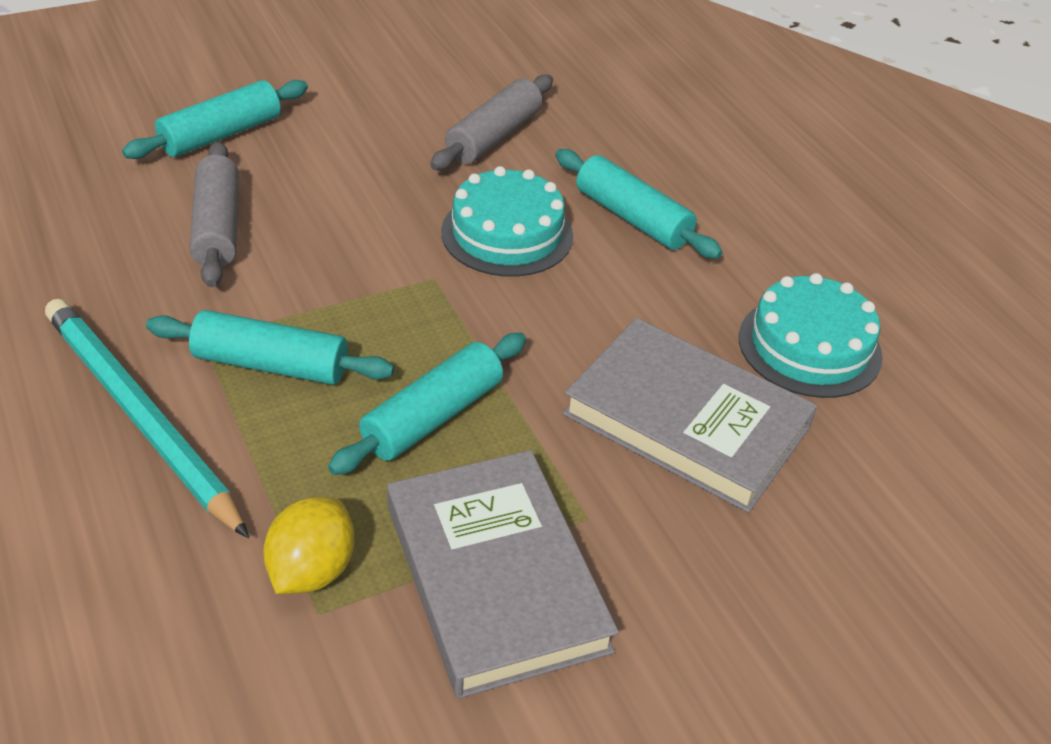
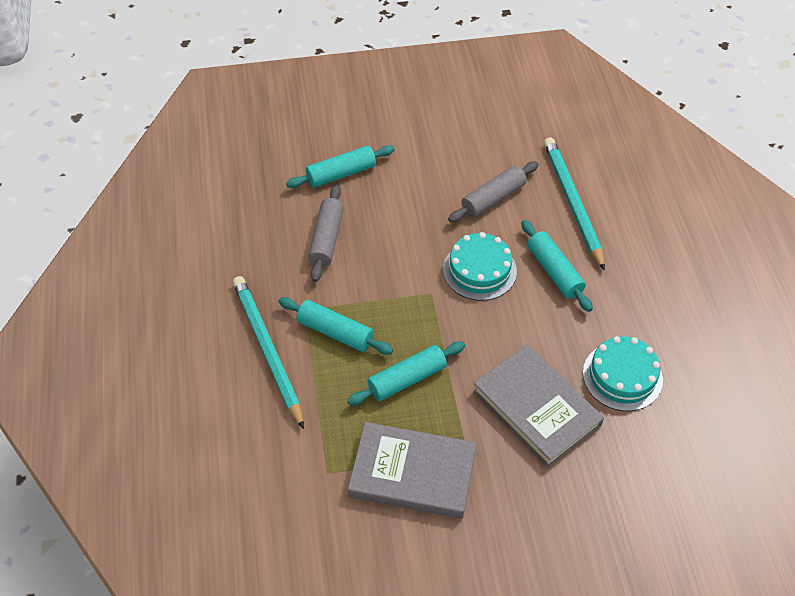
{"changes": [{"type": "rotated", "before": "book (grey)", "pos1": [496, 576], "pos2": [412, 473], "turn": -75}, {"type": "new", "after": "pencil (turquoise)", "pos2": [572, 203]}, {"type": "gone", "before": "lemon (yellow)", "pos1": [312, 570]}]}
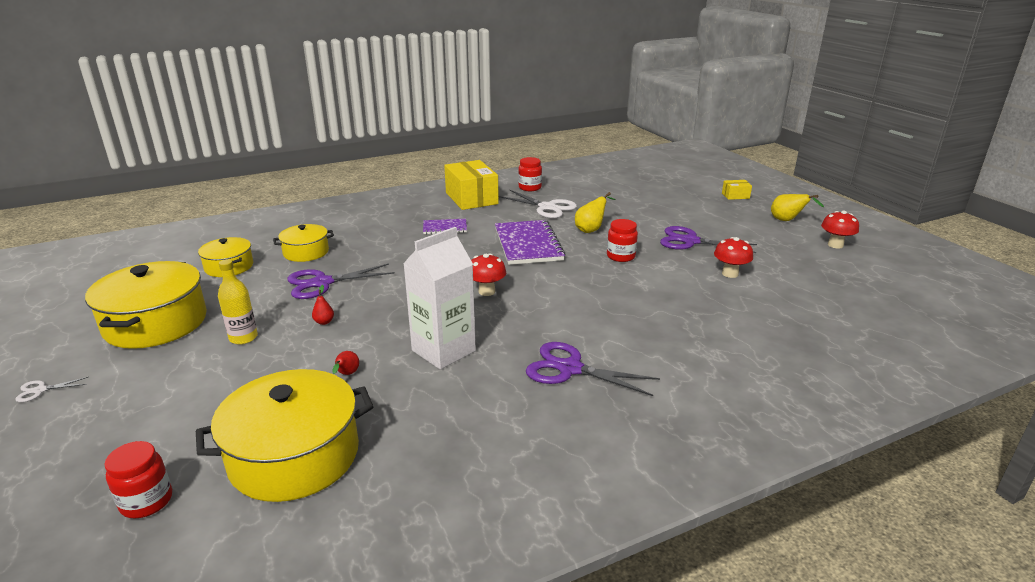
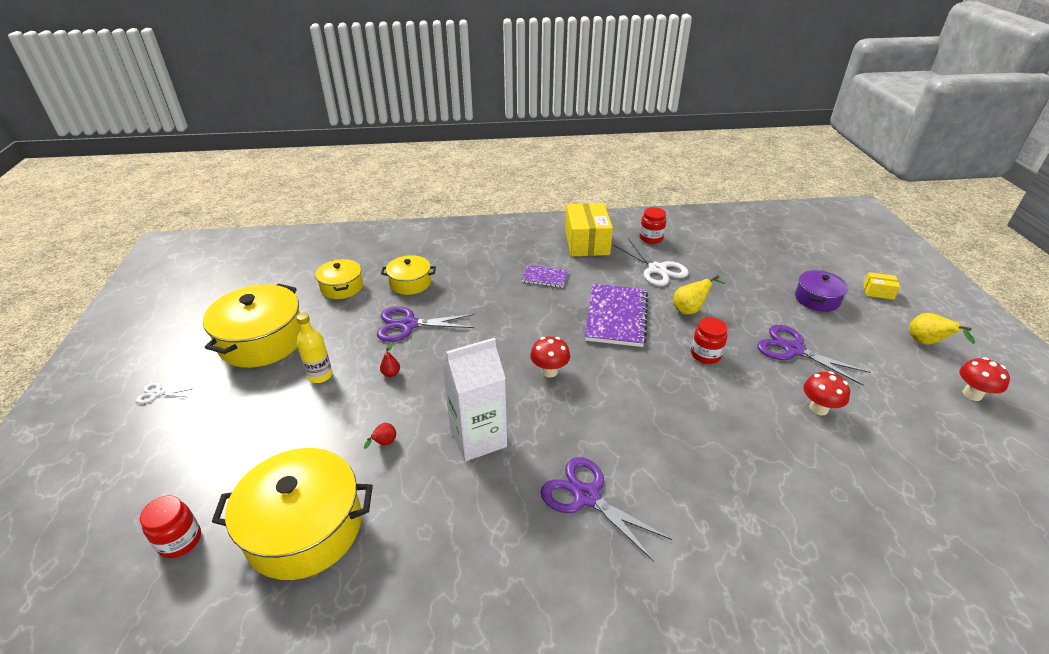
{"changes": [{"type": "new", "after": "pot (purple)", "pos2": [817, 299]}]}
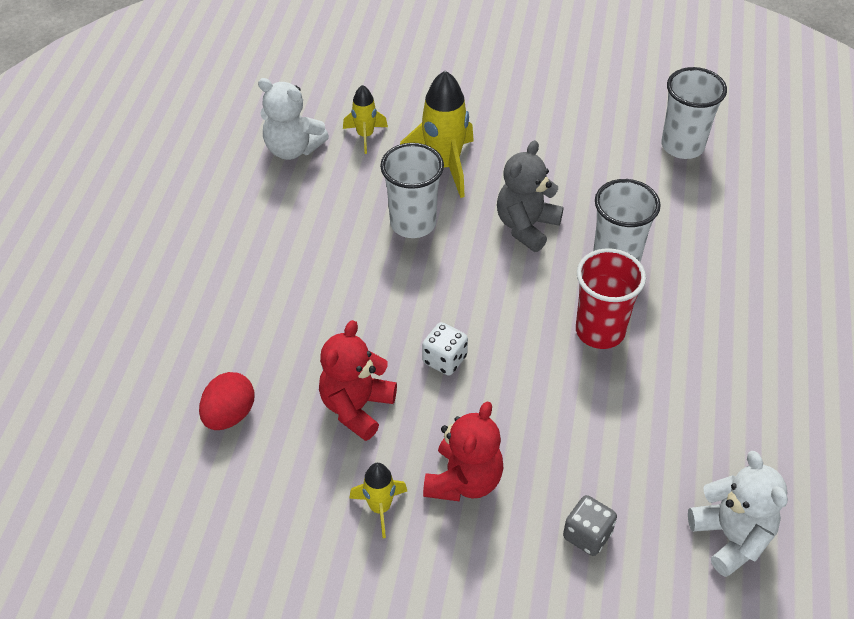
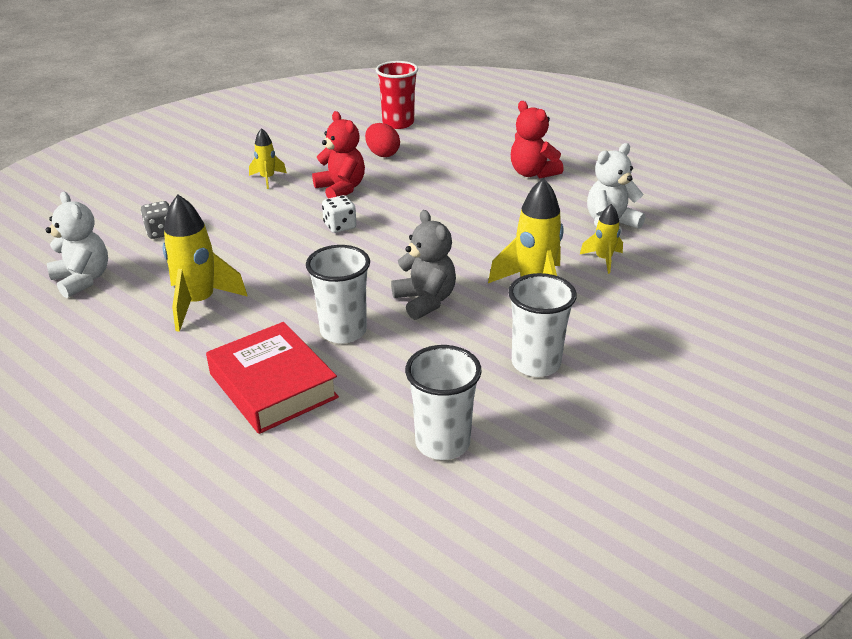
{"changes": [{"type": "rotated", "before": "teddy bear (white)", "pos1": [731, 537], "pos2": [83, 280], "turn": -135}, {"type": "new", "after": "rocket (yellow)", "pos2": [199, 303]}, {"type": "new", "after": "book (red)", "pos2": [273, 386]}, {"type": "shifted", "before": "cup (red)", "pos1": [600, 331], "pos2": [398, 123]}, {"type": "shifted", "before": "cup (white)", "pos1": [413, 223], "pos2": [536, 363]}, {"type": "shifted", "before": "teddy bear (red)", "pos1": [464, 480], "pos2": [532, 173]}]}
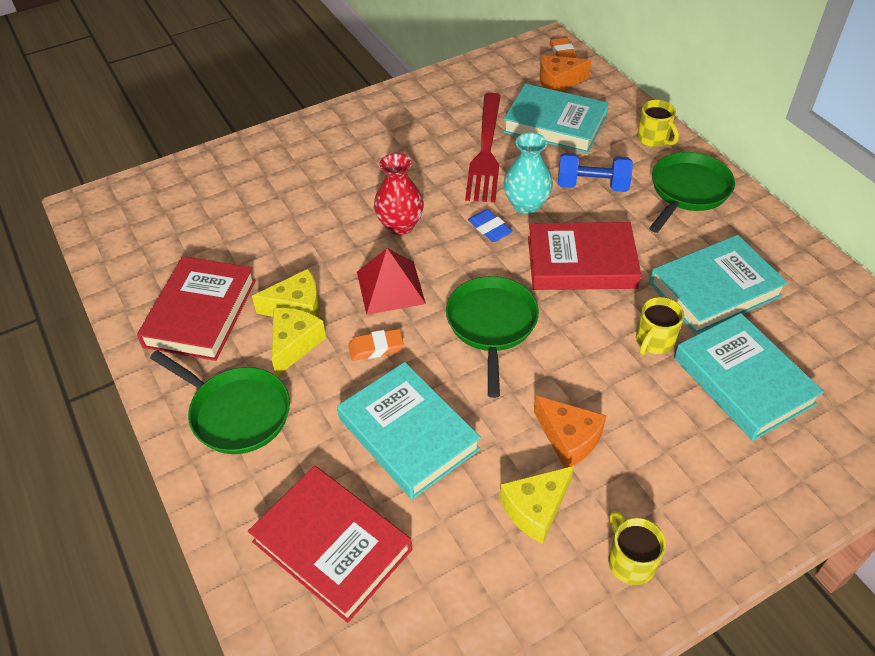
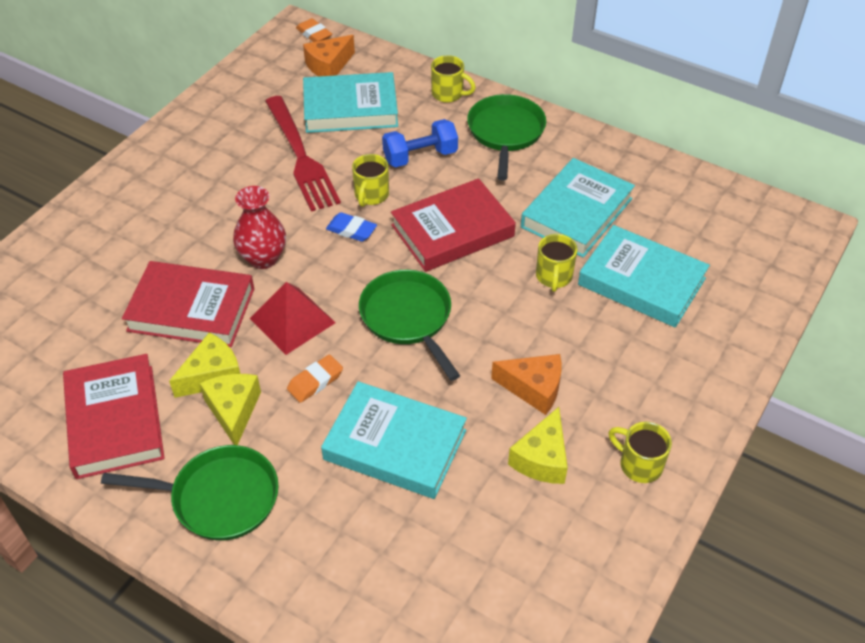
{"changes": [{"type": "shifted", "before": "book (red)", "pos1": [332, 546], "pos2": [191, 309]}, {"type": "swapped", "before": "vase (turquoise)", "after": "mug (yellow)", "pos1": [526, 205], "pos2": [371, 195]}]}
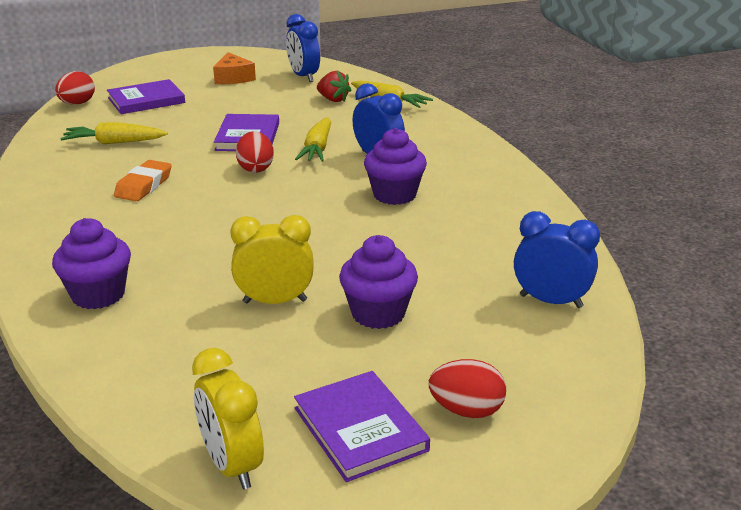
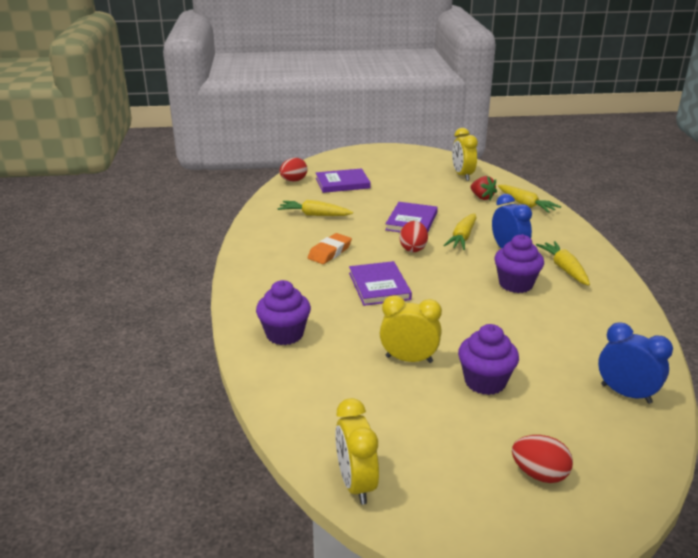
{"changes": [{"type": "shifted", "before": "book (purple)", "pos1": [360, 429], "pos2": [379, 286]}, {"type": "repainted", "before": "clock (blue)", "after": "clock (yellow)", "pos1": [303, 77], "pos2": [462, 175]}, {"type": "new", "after": "carrot (yellow)", "pos2": [564, 269]}, {"type": "gone", "before": "cheese (orange)", "pos1": [233, 78]}]}
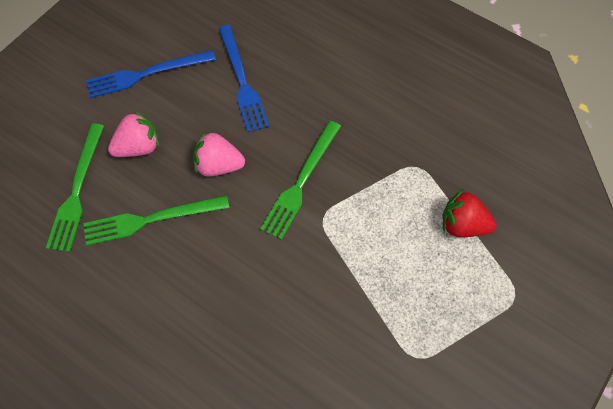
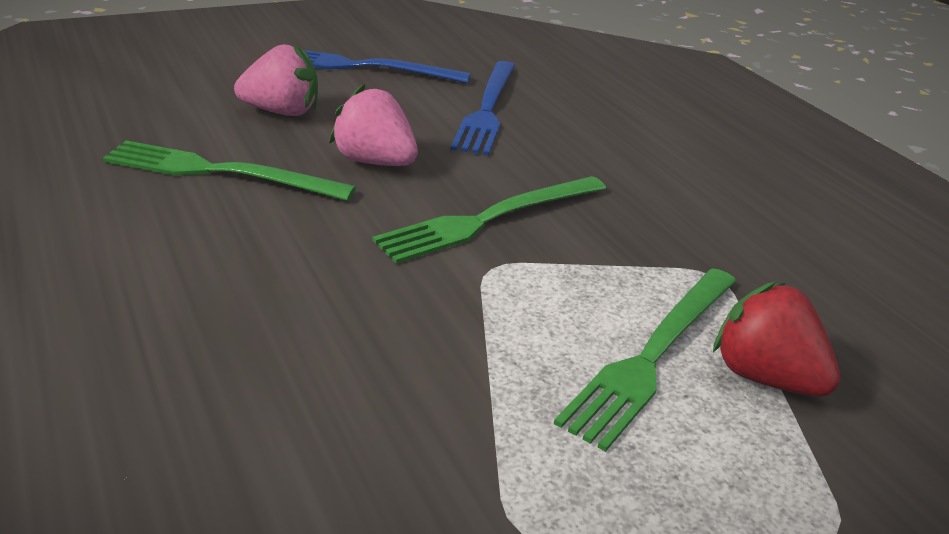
{"changes": [{"type": "shifted", "before": "fork (green)", "pos1": [77, 191], "pos2": [653, 355]}]}
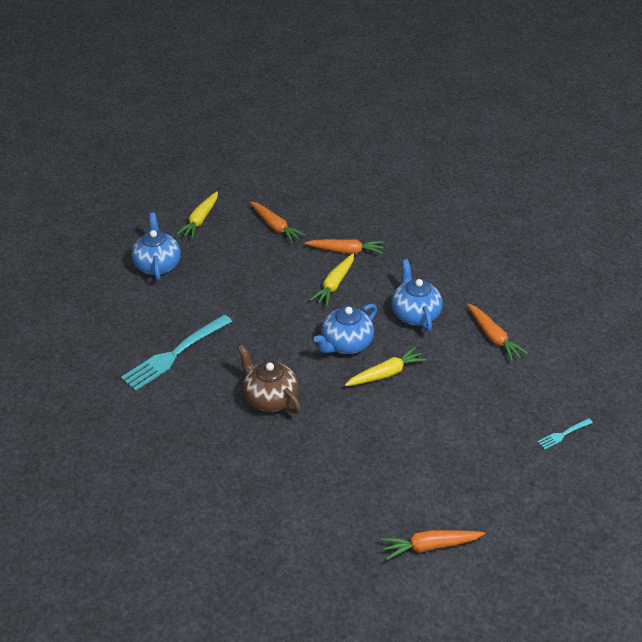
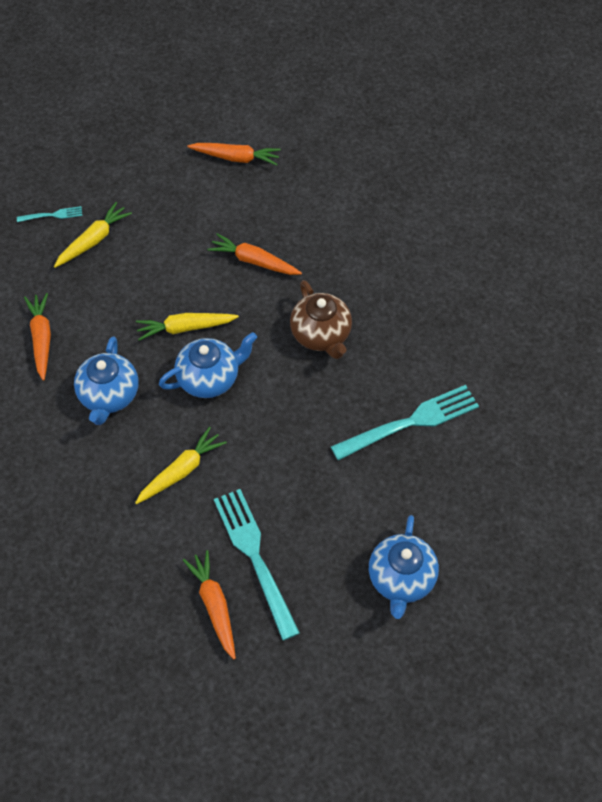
{"changes": [{"type": "shifted", "before": "carrot (yellow)", "pos1": [200, 220], "pos2": [93, 240]}, {"type": "shifted", "before": "carrot (orange)", "pos1": [346, 251], "pos2": [254, 261]}, {"type": "new", "after": "fork (turquoise)", "pos2": [254, 556]}]}
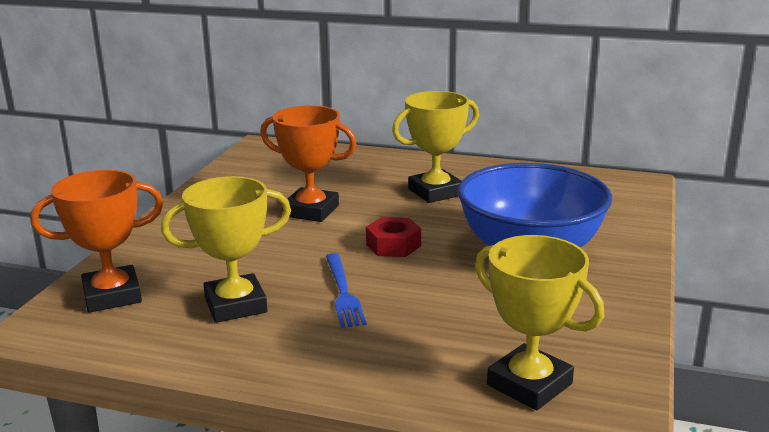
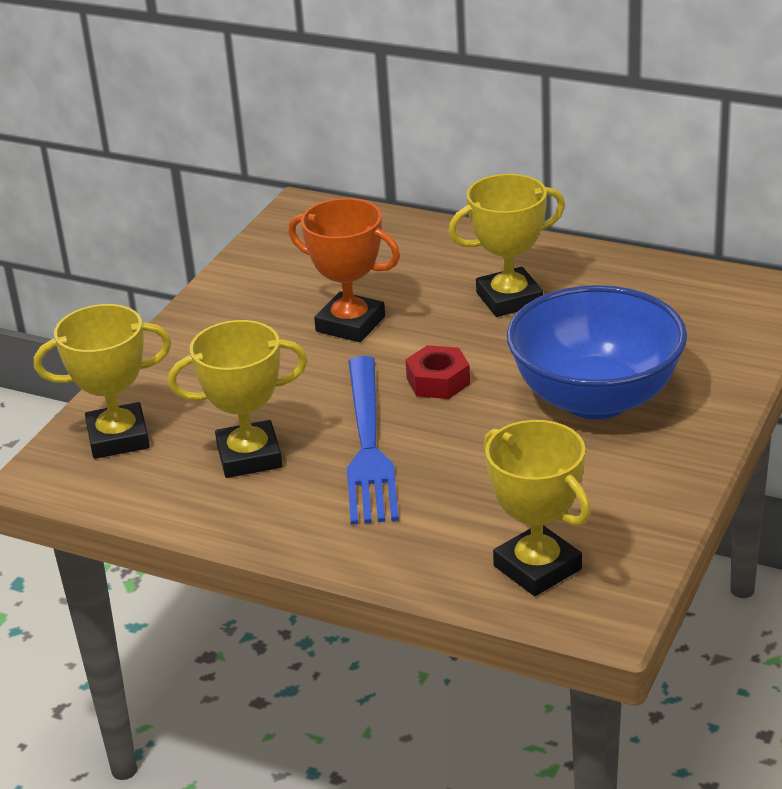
{"changes": [{"type": "repainted", "before": "trophy (orange)", "after": "trophy (yellow)", "pos1": [112, 295], "pos2": [118, 438]}, {"type": "scaled", "before": "fork (blue)", "pos1": [343, 292], "pos2": [368, 445], "scale": 1.7}]}
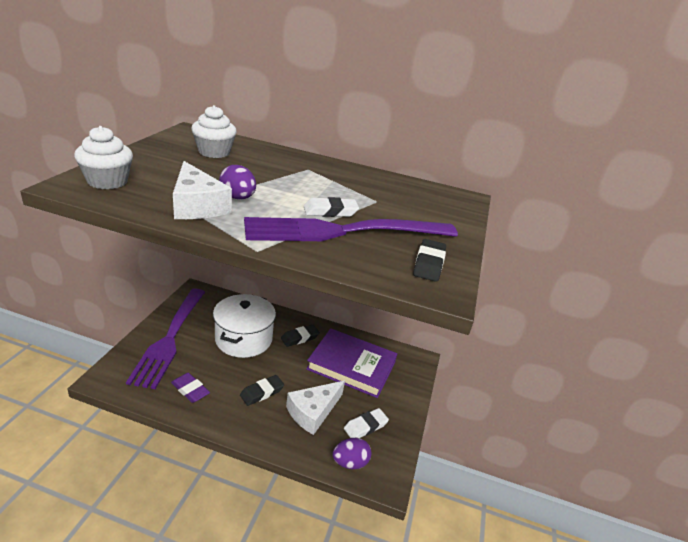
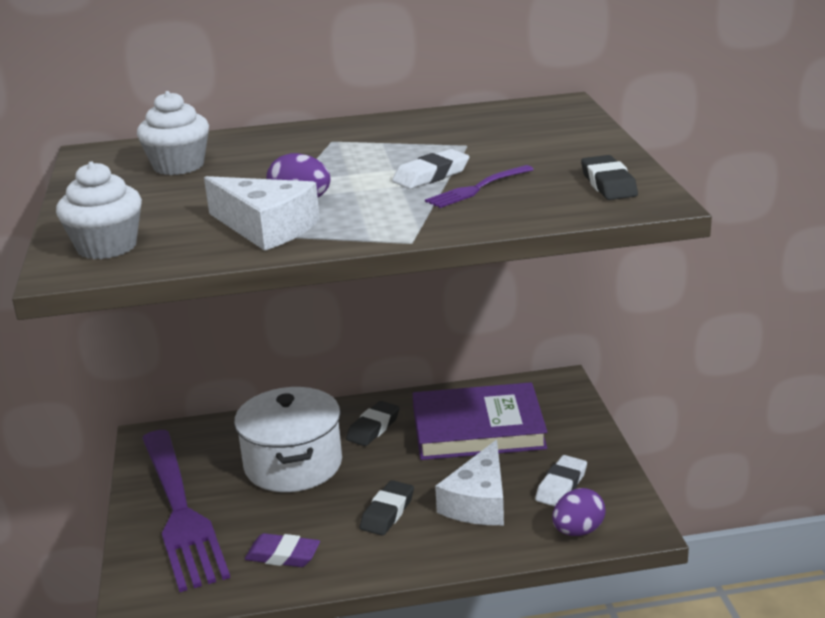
{"changes": [{"type": "scaled", "before": "fork (purple)", "pos1": [345, 231], "pos2": [478, 188], "scale": 0.42}]}
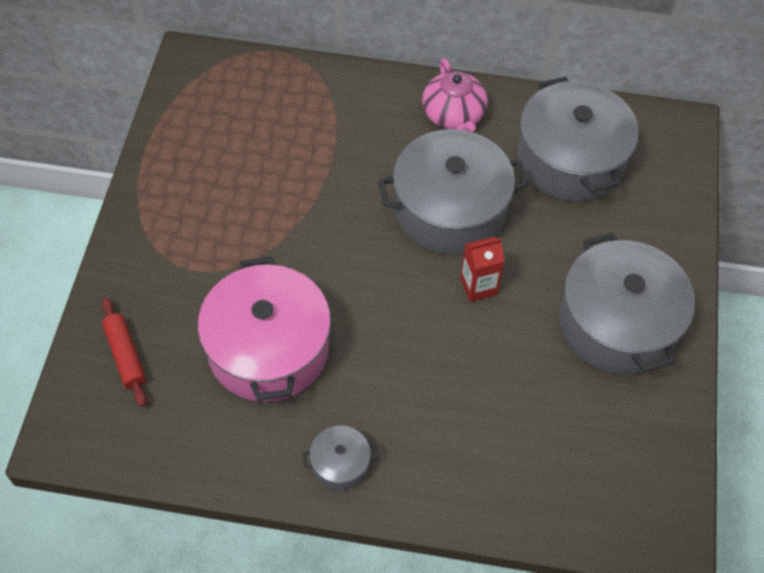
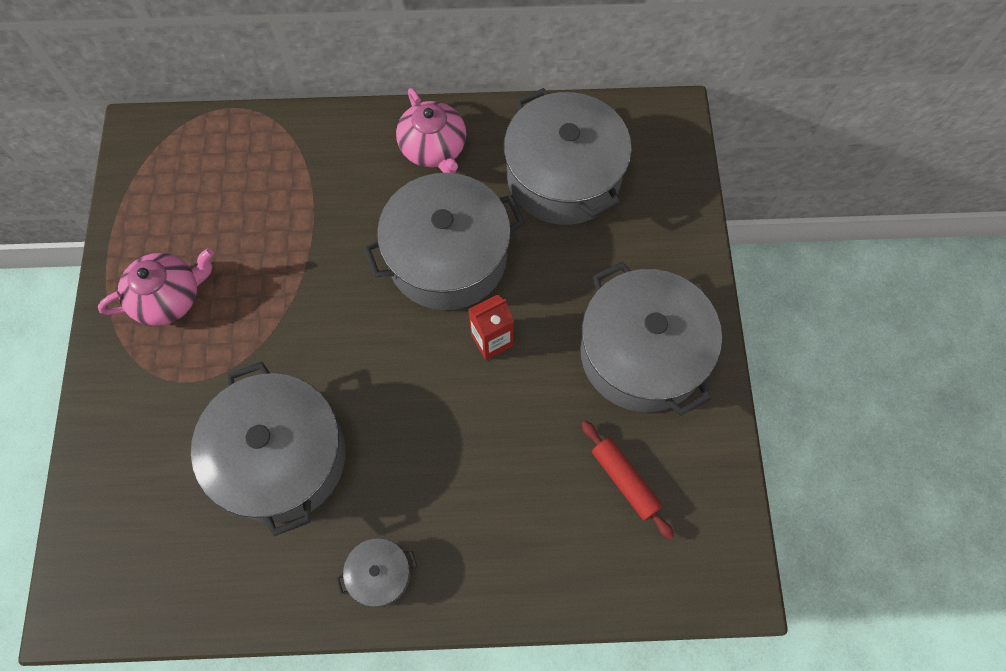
{"changes": [{"type": "new", "after": "teapot (pink)", "pos2": [169, 297]}, {"type": "repainted", "before": "pot (pink)", "after": "pot (grey)", "pos1": [268, 349], "pos2": [281, 457]}, {"type": "shifted", "before": "rolling pin (red)", "pos1": [125, 356], "pos2": [624, 481]}]}
